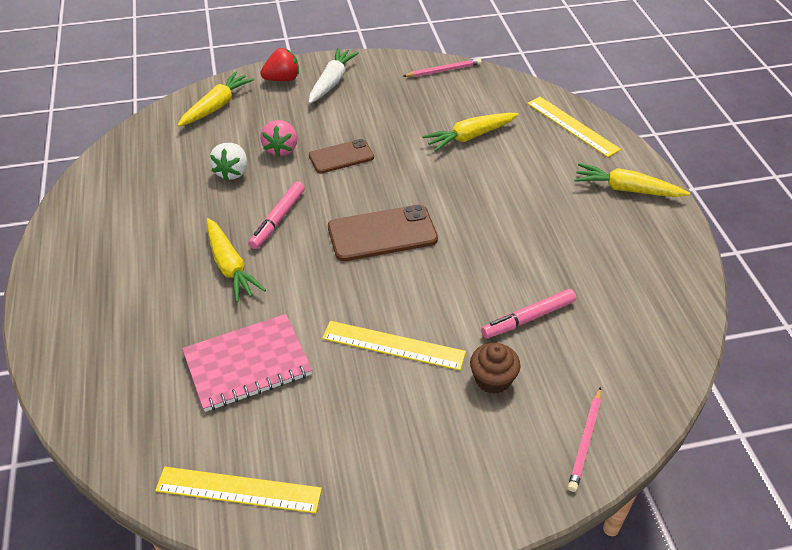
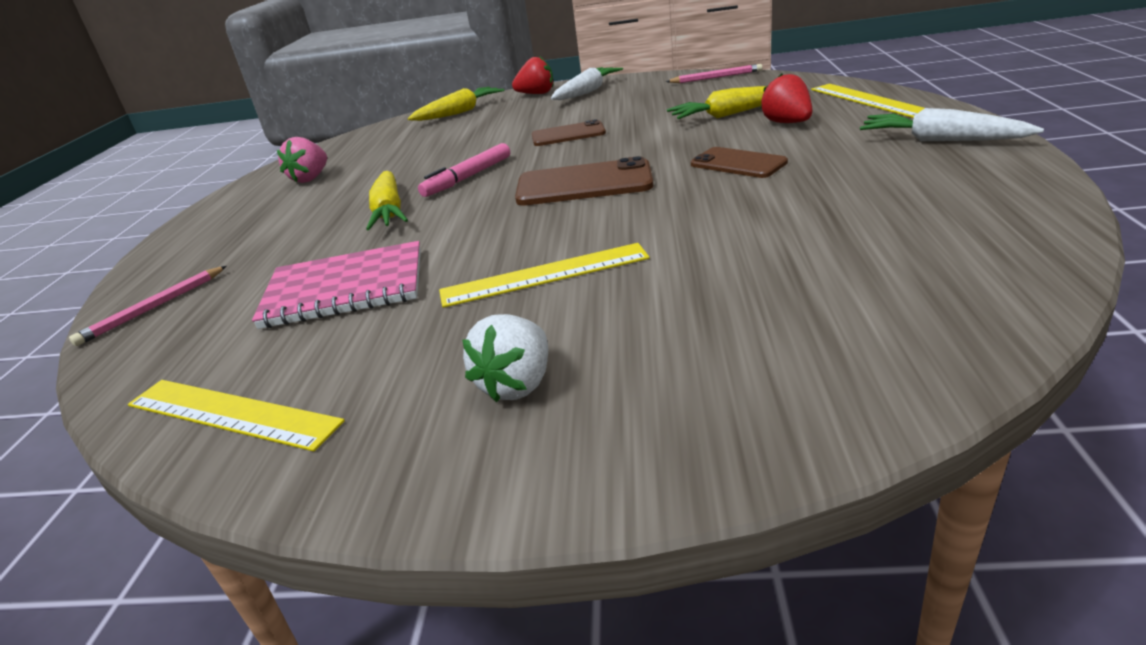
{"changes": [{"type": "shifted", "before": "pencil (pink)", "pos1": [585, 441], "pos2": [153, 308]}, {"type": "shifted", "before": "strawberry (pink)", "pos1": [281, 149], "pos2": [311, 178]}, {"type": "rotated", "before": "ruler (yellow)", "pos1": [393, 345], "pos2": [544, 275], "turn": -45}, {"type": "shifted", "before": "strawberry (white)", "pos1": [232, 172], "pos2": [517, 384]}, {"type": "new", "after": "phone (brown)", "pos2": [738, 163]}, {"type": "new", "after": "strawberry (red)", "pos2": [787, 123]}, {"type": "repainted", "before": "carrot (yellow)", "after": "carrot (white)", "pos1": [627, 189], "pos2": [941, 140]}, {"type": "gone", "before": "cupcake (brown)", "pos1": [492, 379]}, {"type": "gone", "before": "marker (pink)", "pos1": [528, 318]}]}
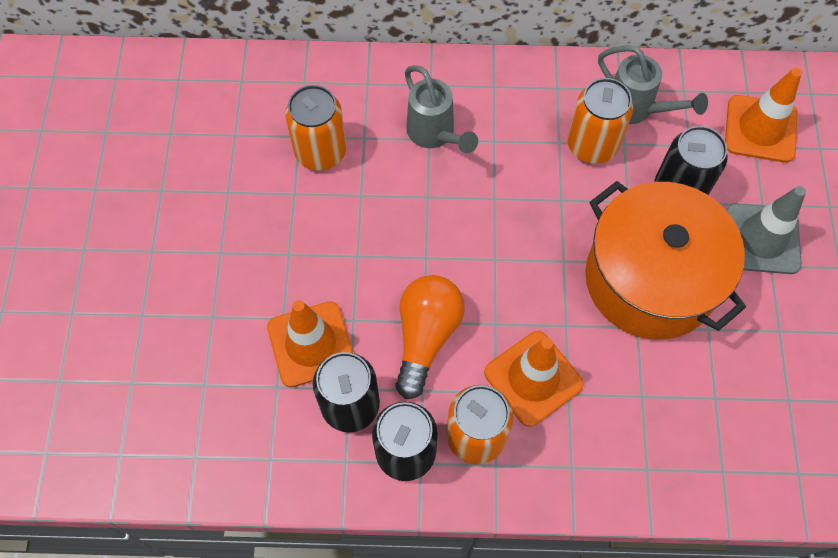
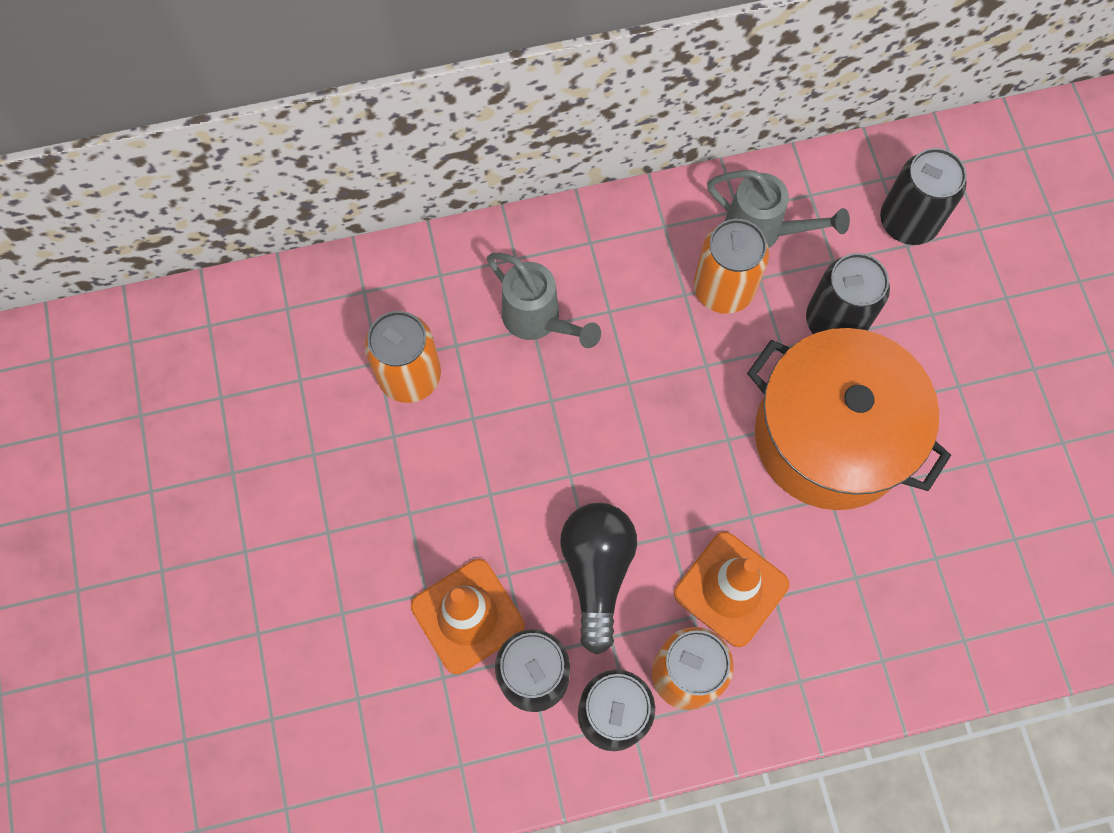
{"changes": [{"type": "repainted", "before": "light bulb (orange)", "after": "light bulb (black)", "pos1": [426, 337], "pos2": [597, 572]}, {"type": "swapped", "before": "traffic cone (orange)", "after": "can (black)", "pos1": [760, 129], "pos2": [908, 222]}, {"type": "gone", "before": "traffic cone (grey)", "pos1": [762, 239]}]}
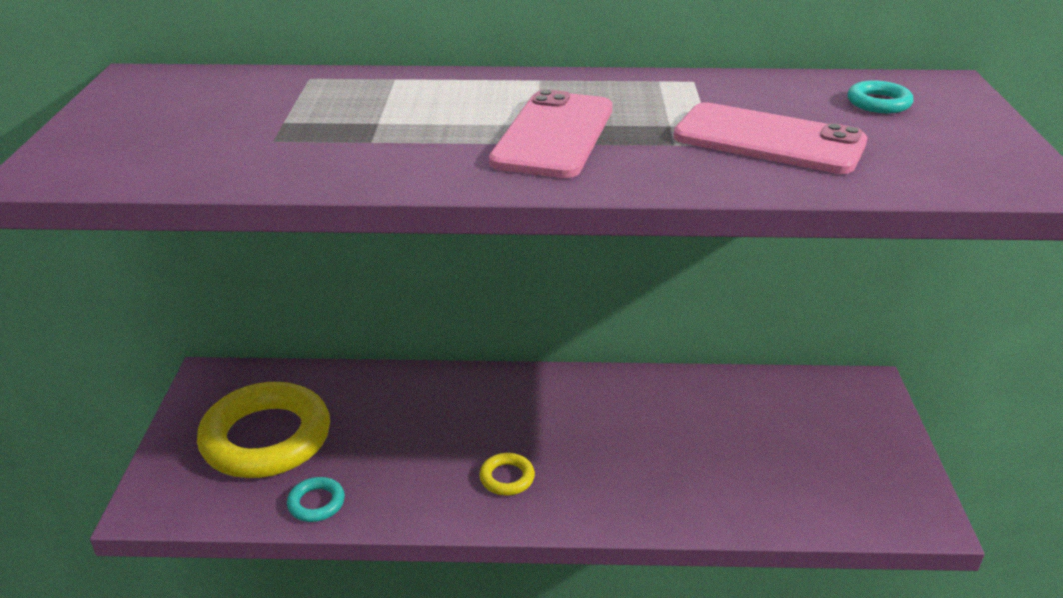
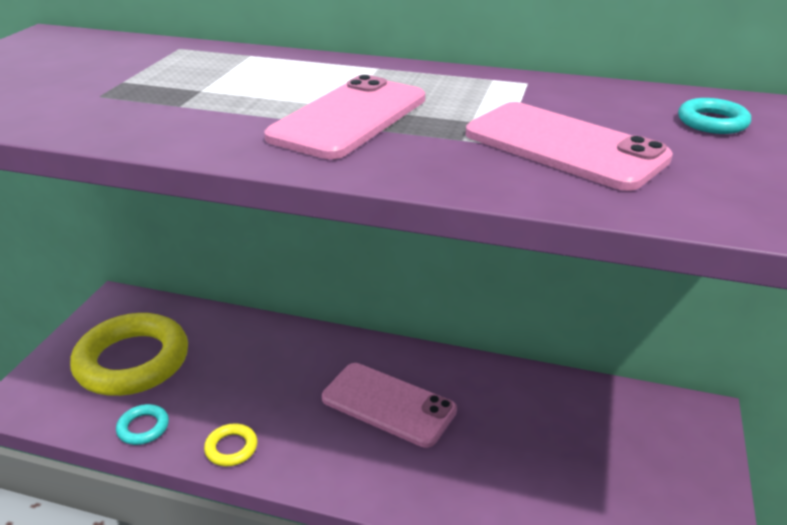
{"changes": [{"type": "shifted", "before": "ring (yellow)", "pos1": [507, 478], "pos2": [231, 448]}, {"type": "new", "after": "phone (pink)", "pos2": [388, 404]}]}
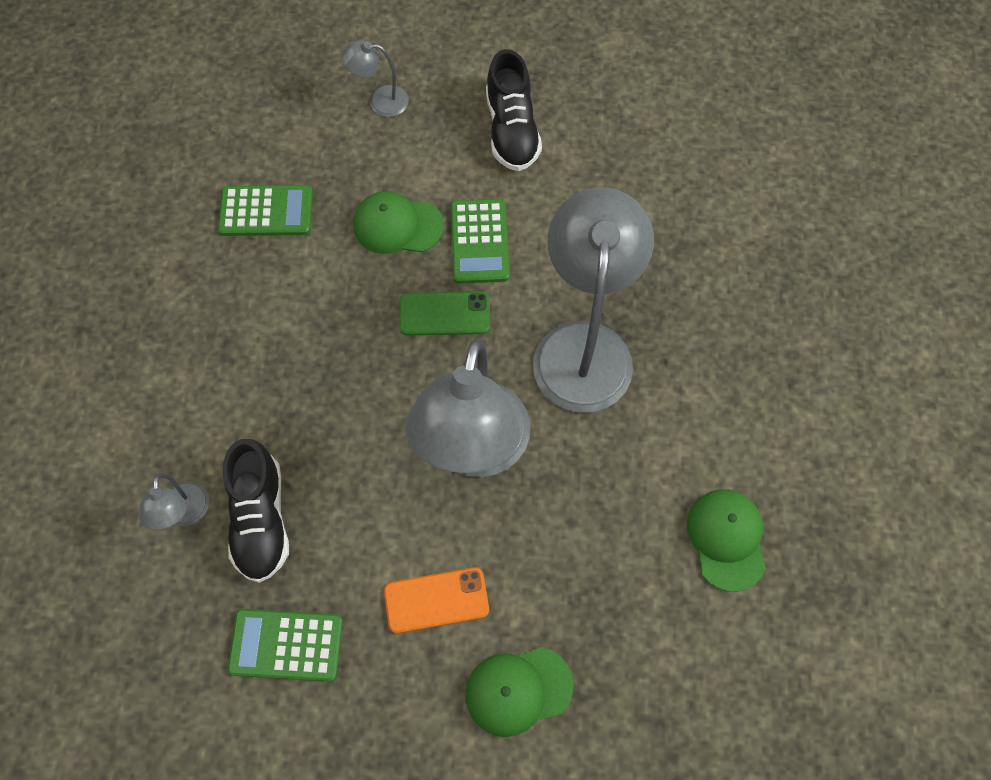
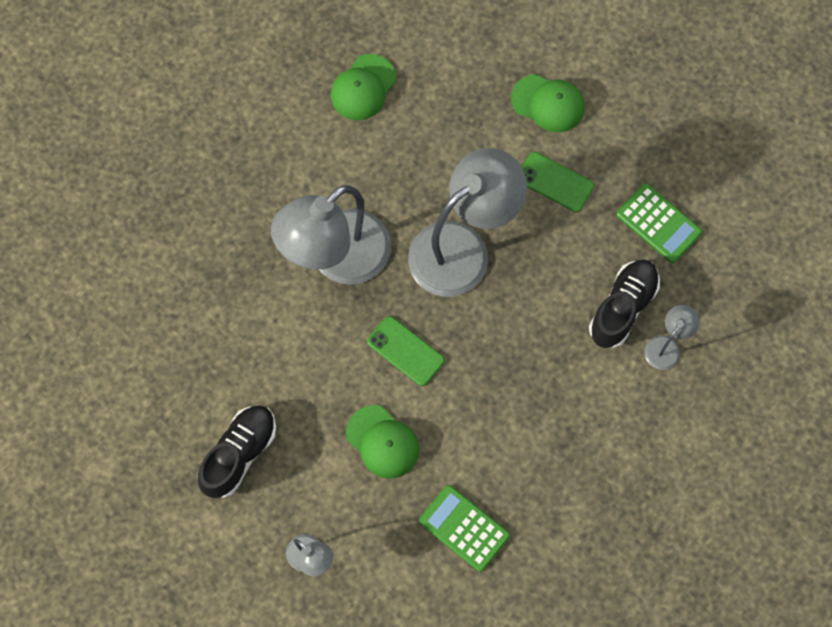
{"changes": [{"type": "repainted", "before": "phone (orange)", "after": "phone (green)", "pos1": [436, 600], "pos2": [555, 182]}, {"type": "gone", "before": "calculator (green)", "pos1": [479, 241]}]}
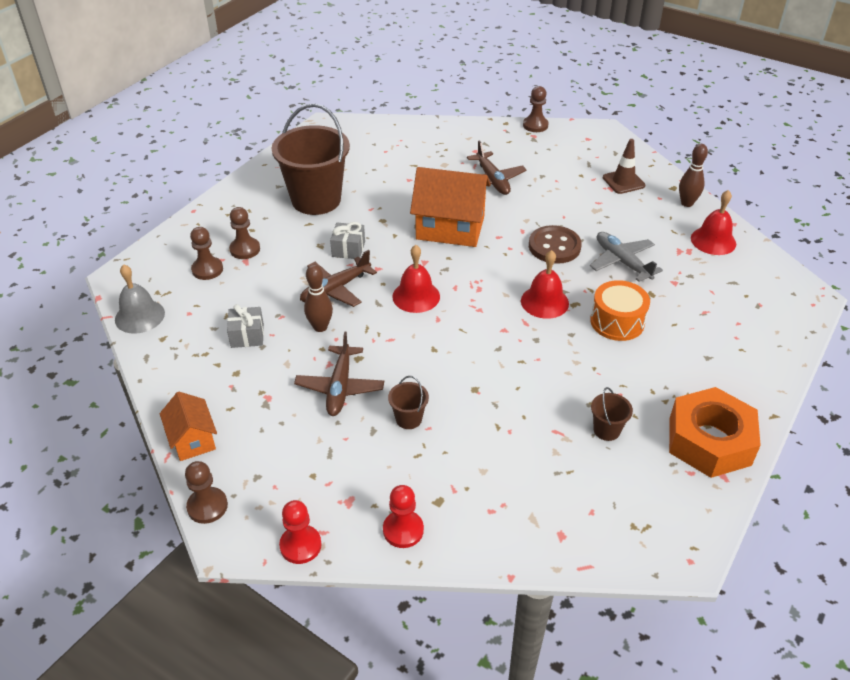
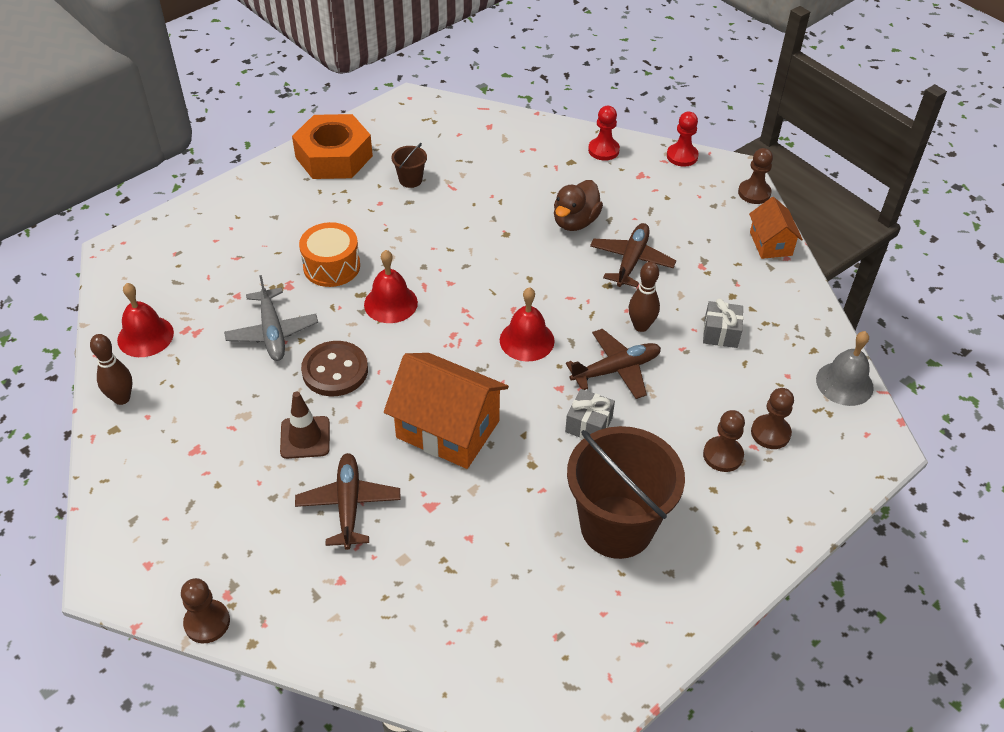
{"changes": [{"type": "shifted", "before": "traffic cone (brown)", "pos1": [623, 182], "pos2": [305, 437]}, {"type": "swapped", "before": "bucket (brown)", "after": "duck (brown)", "pos1": [408, 419], "pos2": [575, 222]}]}
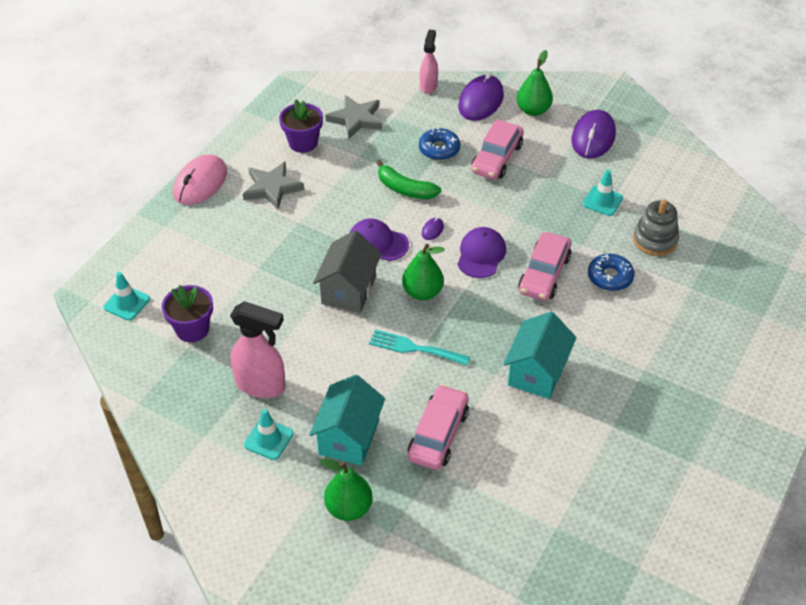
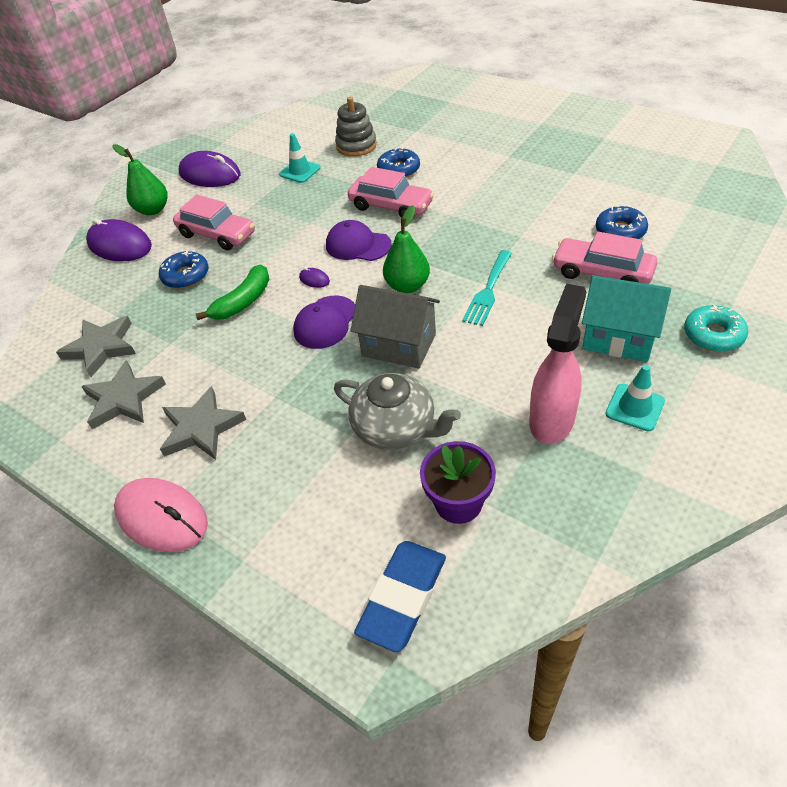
{"changes": [{"type": "swapped", "before": "flower pot (purple)", "after": "star (grey)", "pos1": [303, 143], "pos2": [123, 399]}, {"type": "new", "after": "teapot (grey)", "pos2": [396, 427]}, {"type": "swapped", "before": "traffic cone (turquoise)", "after": "eraser (blue)", "pos1": [127, 303], "pos2": [403, 597]}, {"type": "new", "after": "donut (blue)", "pos2": [620, 231]}, {"type": "swapped", "before": "pear (green)", "after": "donut (turquoise)", "pos1": [349, 508], "pos2": [713, 335]}, {"type": "gone", "before": "spray bottle (pink)", "pos1": [428, 86]}, {"type": "gone", "before": "house (turquoise)", "pos1": [537, 372]}]}
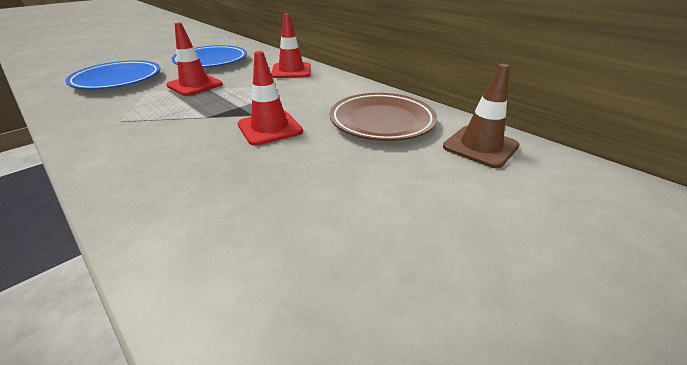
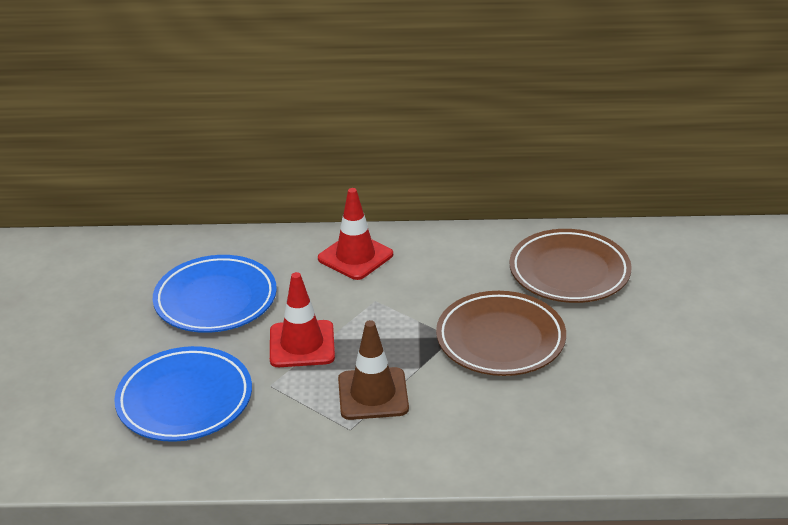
{"changes": [{"type": "shifted", "before": "traffic cone (brown)", "pos1": [480, 146], "pos2": [373, 394]}, {"type": "swapped", "before": "traffic cone (red)", "after": "plate (brown)", "pos1": [270, 128], "pos2": [500, 339]}]}
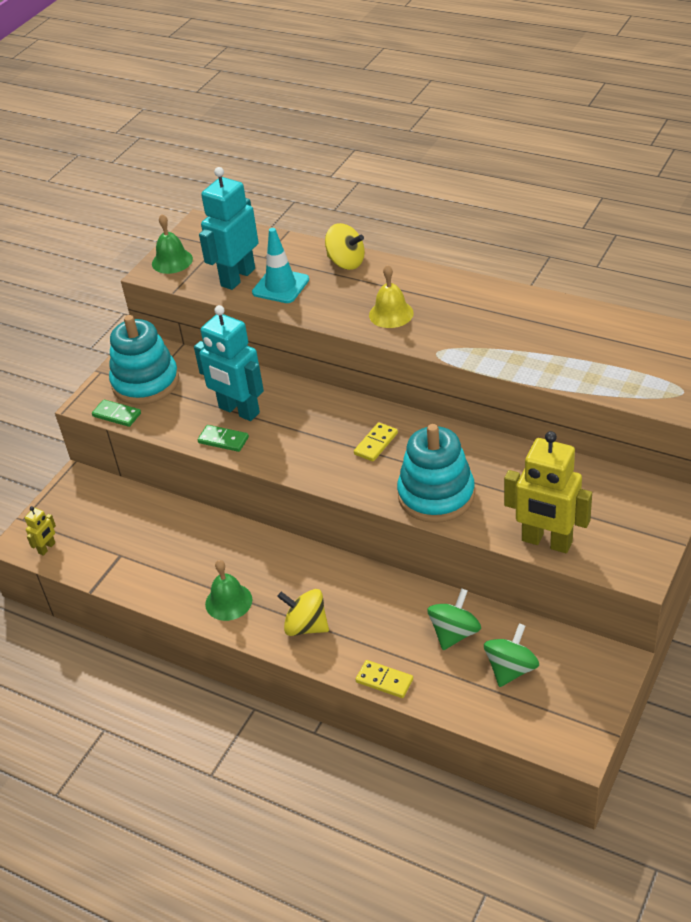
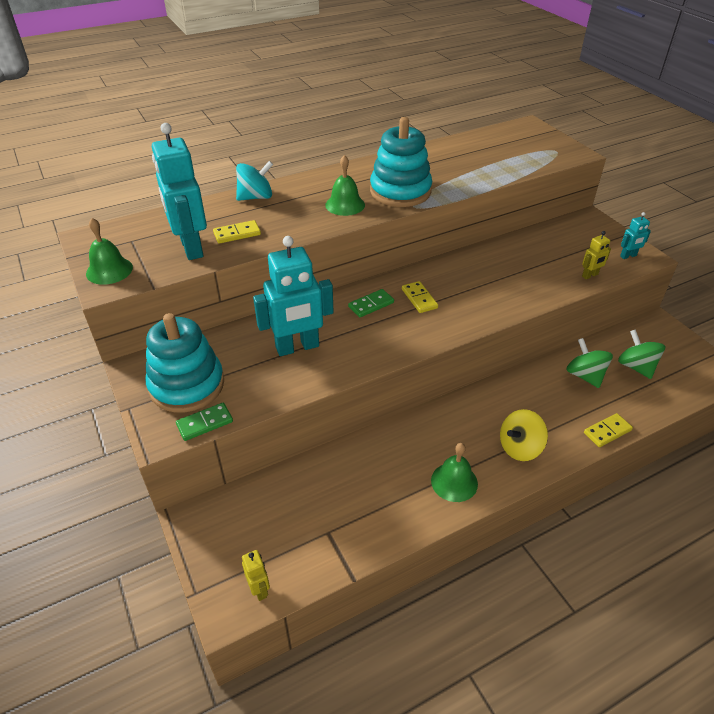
{"changes": [{"type": "swapped", "before": "traffic cone (turquoise)", "after": "domino (yellow)", "pos1": [280, 286], "pos2": [237, 234]}, {"type": "repainted", "before": "spinning top (yellow)", "after": "spinning top (turquoise)", "pos1": [346, 262], "pos2": [256, 197]}, {"type": "repainted", "before": "bell (yellow)", "after": "bell (green)", "pos1": [391, 314], "pos2": [345, 205]}, {"type": "shifted", "before": "domino (green)", "pos1": [223, 440], "pos2": [371, 305]}, {"type": "shifted", "before": "stacking toy (turquoise)", "pos1": [436, 495], "pos2": [400, 191]}, {"type": "scaled", "before": "robot (yellow)", "pos1": [546, 542], "pos2": [590, 275], "scale": 0.45}, {"type": "new", "after": "robot (turquoise)", "pos2": [628, 256]}]}
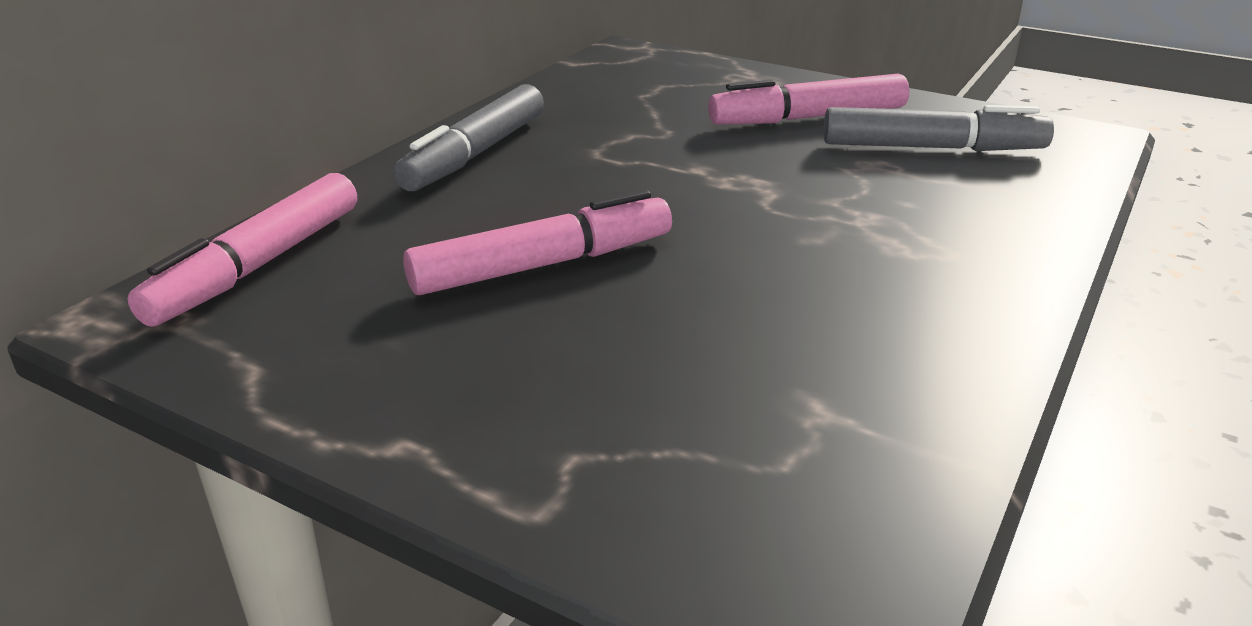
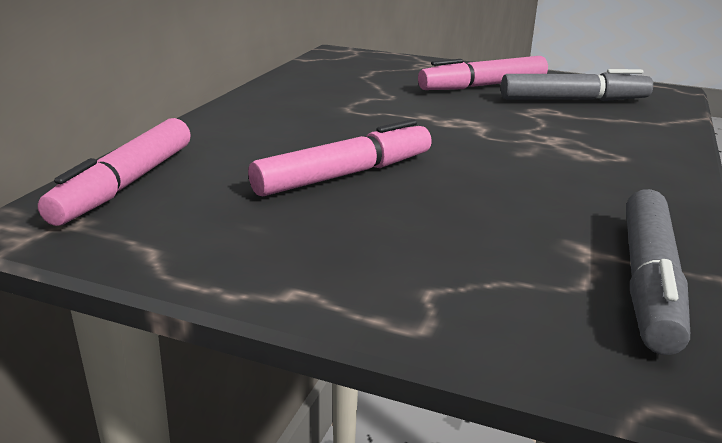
{"changes": [{"type": "shifted", "before": "marker (grey)", "pos1": [475, 154], "pos2": [649, 281]}]}
